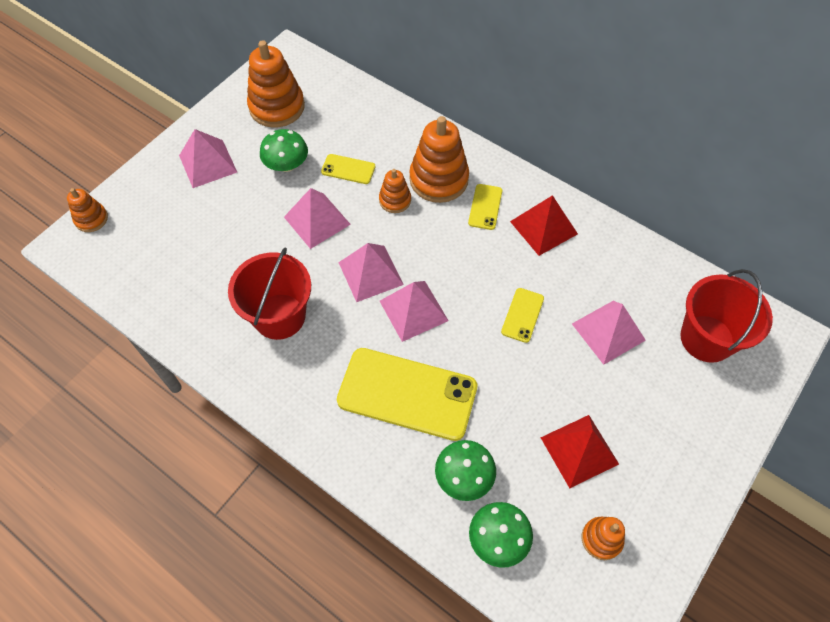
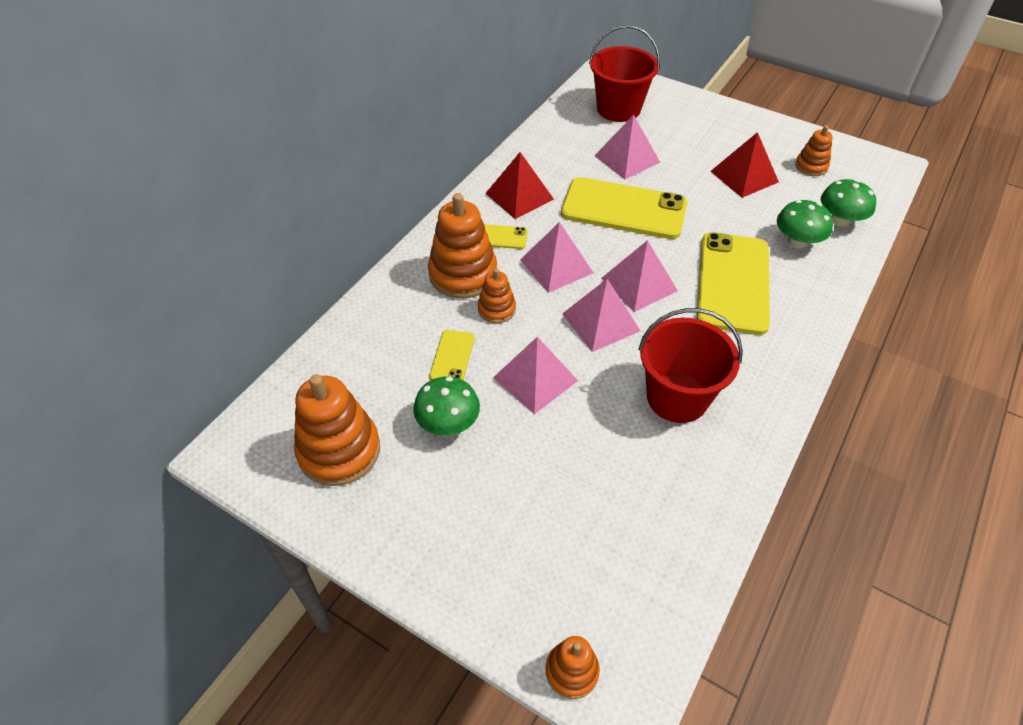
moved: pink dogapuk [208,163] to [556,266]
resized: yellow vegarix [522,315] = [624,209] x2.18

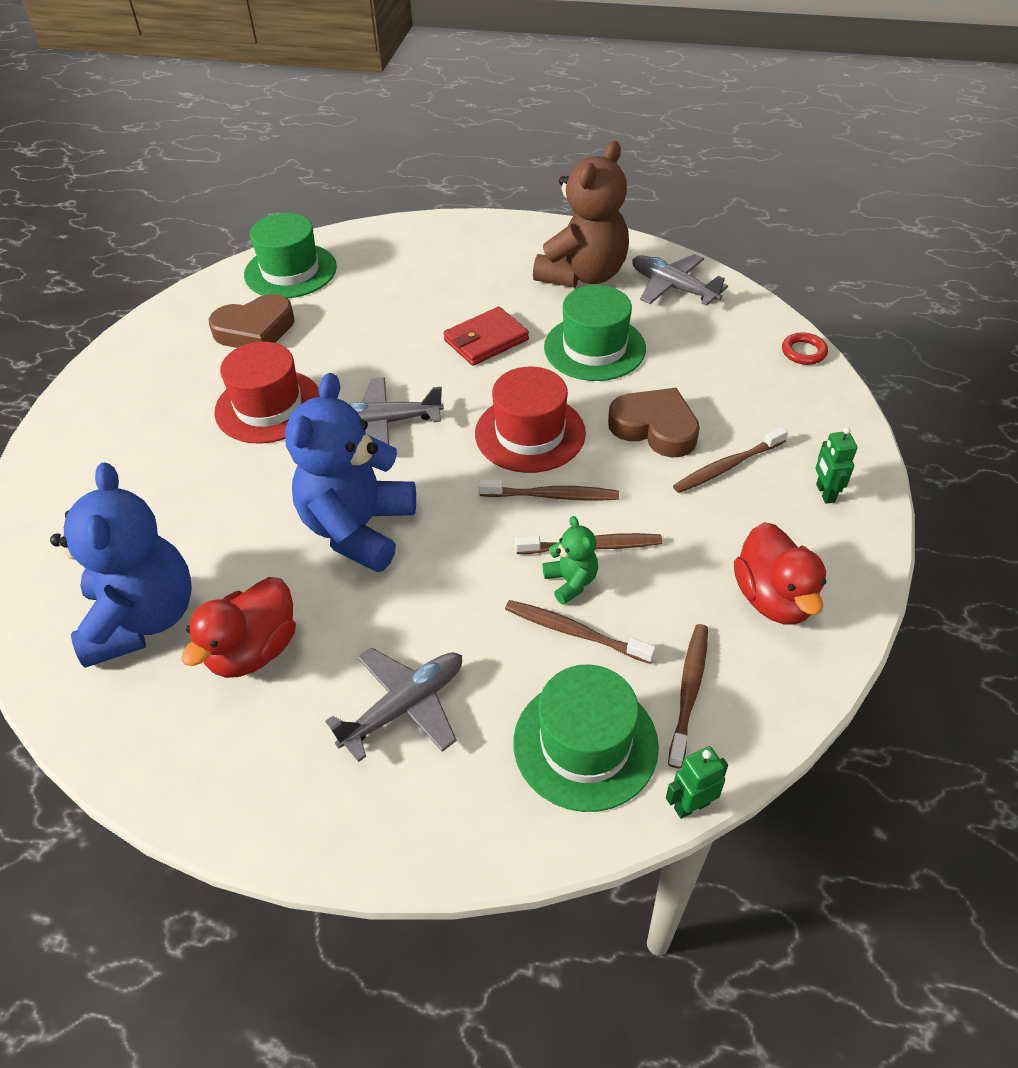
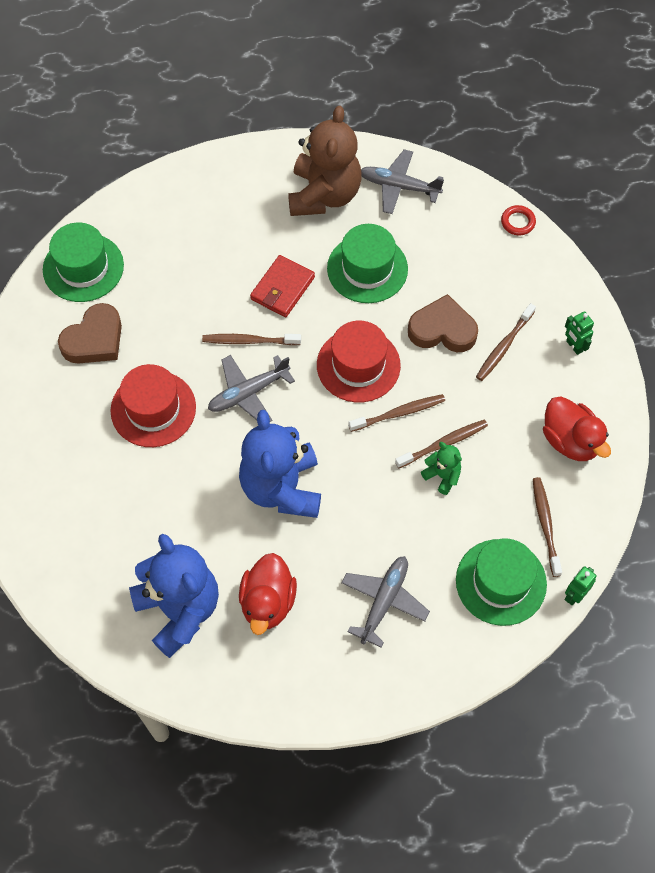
moved: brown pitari [574,632] to [249,341]

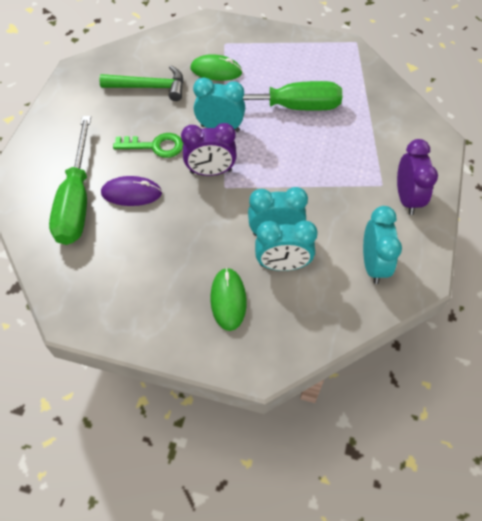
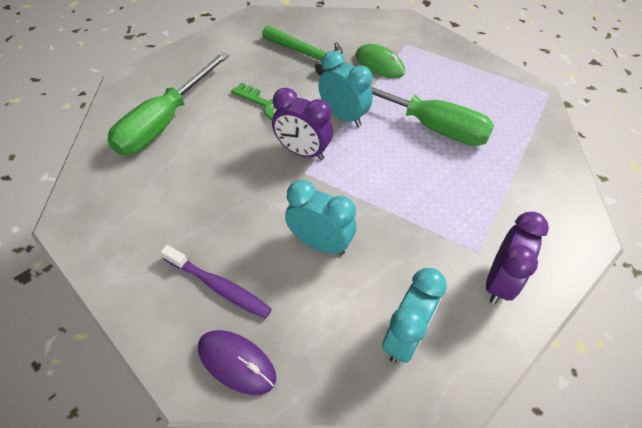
removed: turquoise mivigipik [282,265]
moved: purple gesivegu [131,193] to [236,362]
replaced: green gesivegu [228,300] to purple pitari [219,286]

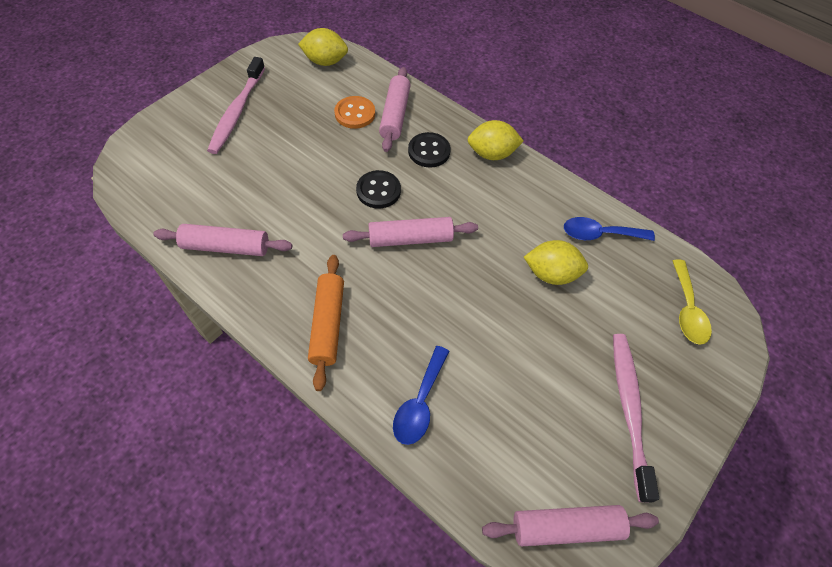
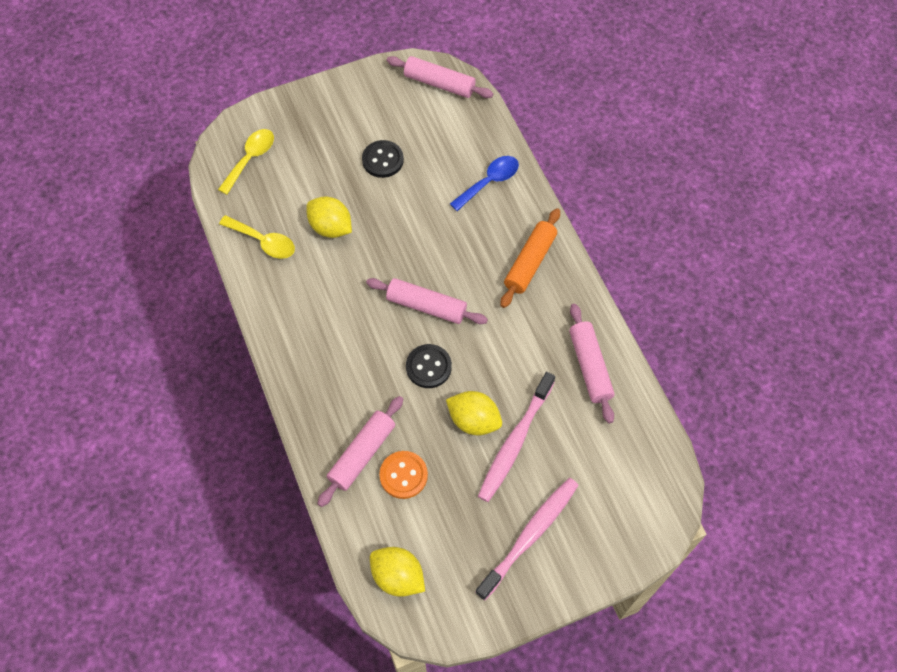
moved: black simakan [429,151] to [382,160]; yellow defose [491,154] to [473,420]; pink pitari [629,409] to [515,442]
recoloured: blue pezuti [599,234] to yellow pezuti [263,241]
turned: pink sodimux [226,247] = [590,366] 45 degrees clockwise

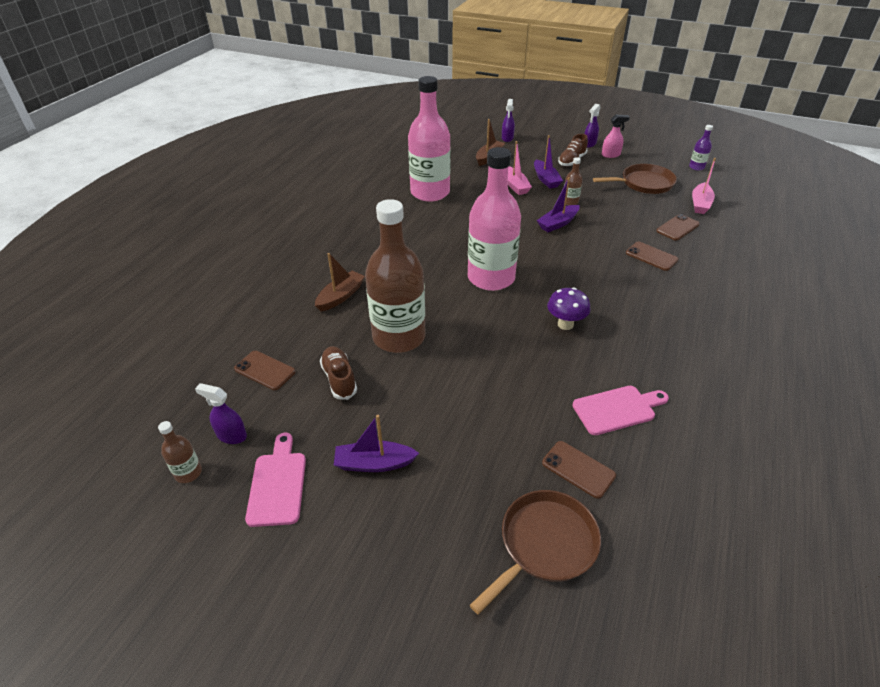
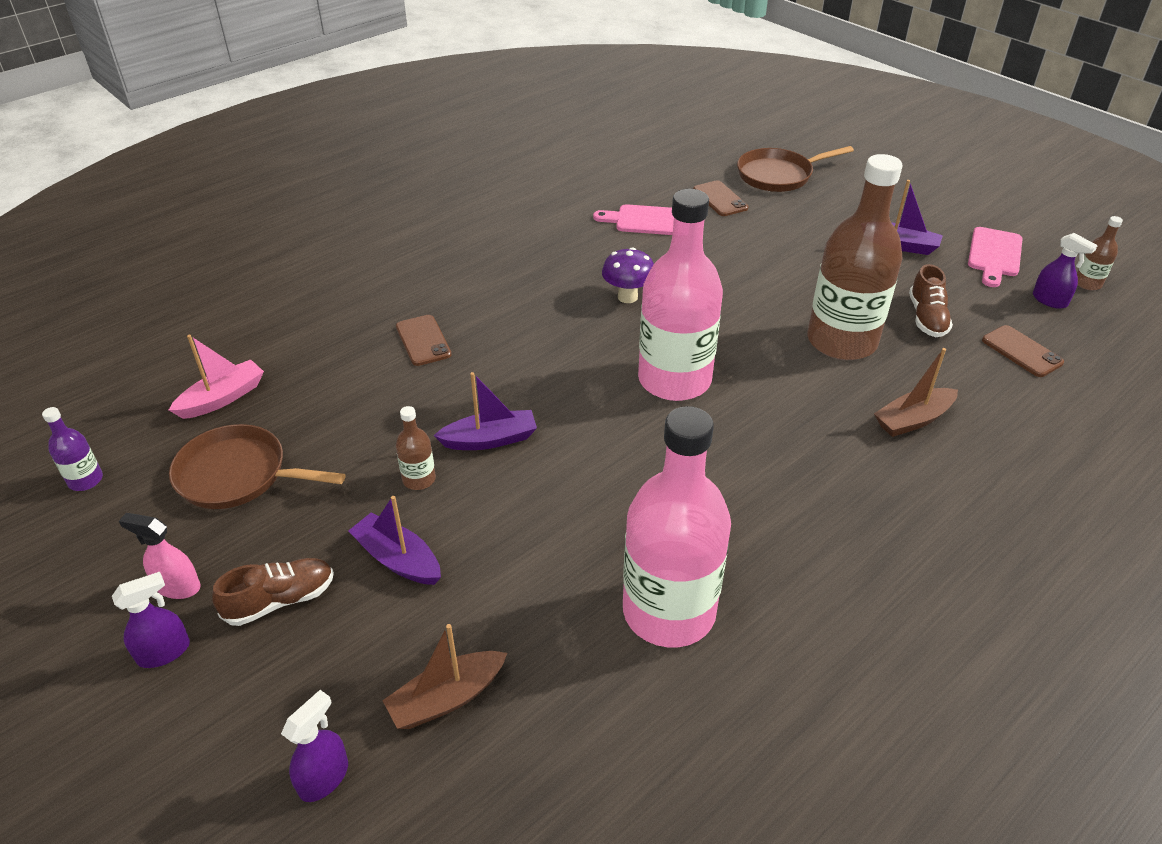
removed: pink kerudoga [515,186]; brown vegarix [677,228]
turned: purple kerudoga [546,179] = [398,559] 60 degrees counterclockwise

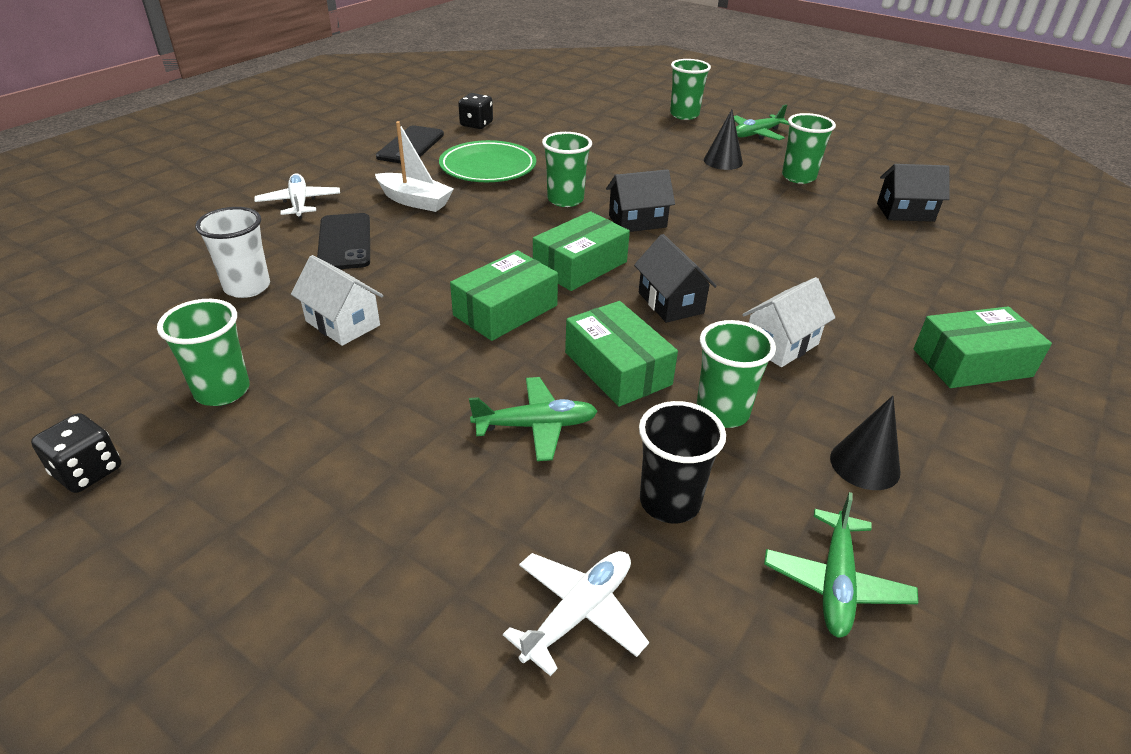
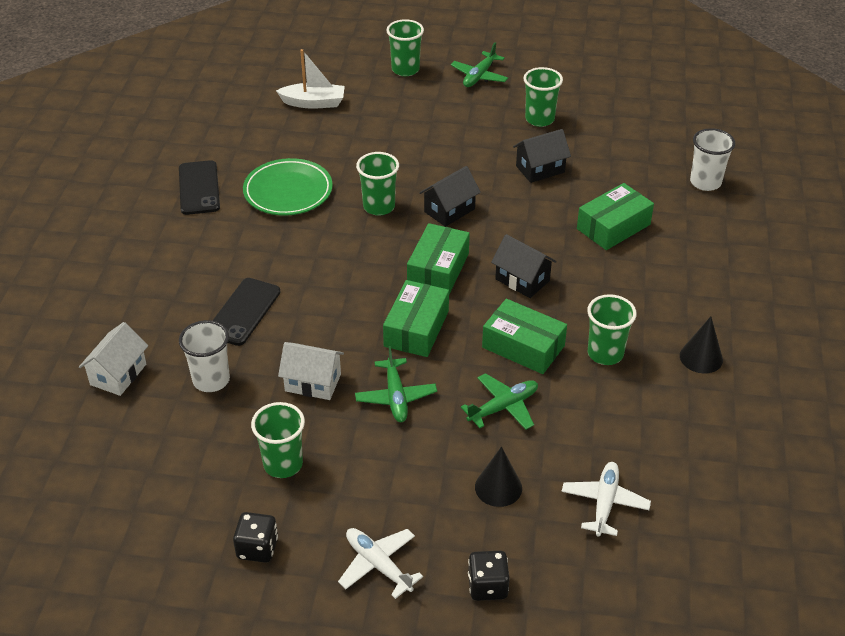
removed: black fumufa [669,502]
added: white fumufa [705,182]
moved: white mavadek [299,203] to [378,565]; white kerudoga [415,201] to [313,103]; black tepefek [476,124] to [487,586]; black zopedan [723,161] to [498,487]; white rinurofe [781,344] to [118,374]; green mavadek [835,583] to [396,397]; black rinurofe [905,212] to [540,169]; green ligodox [972,363] to [613,227]
turned: black vegarix [344,242] = [243,312] 60 degrees clockwise

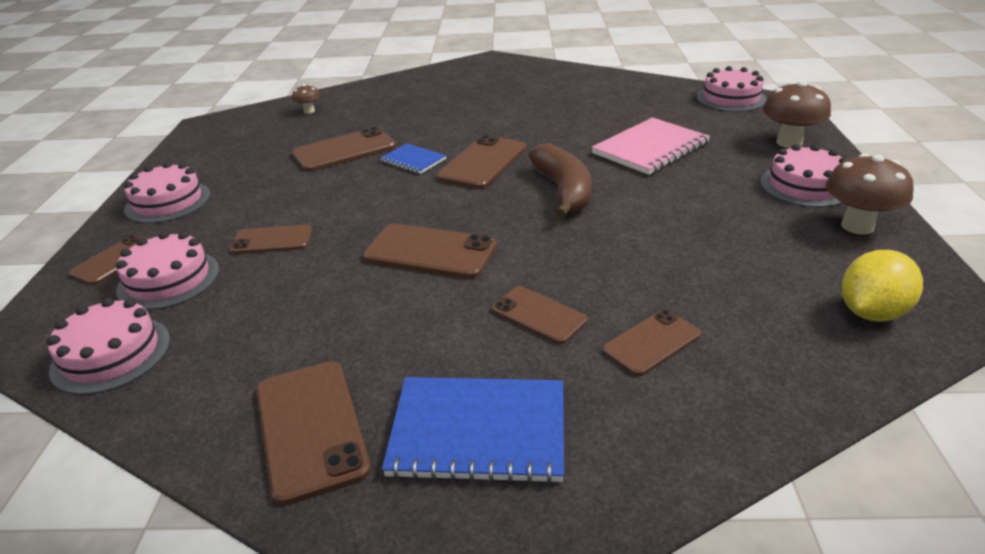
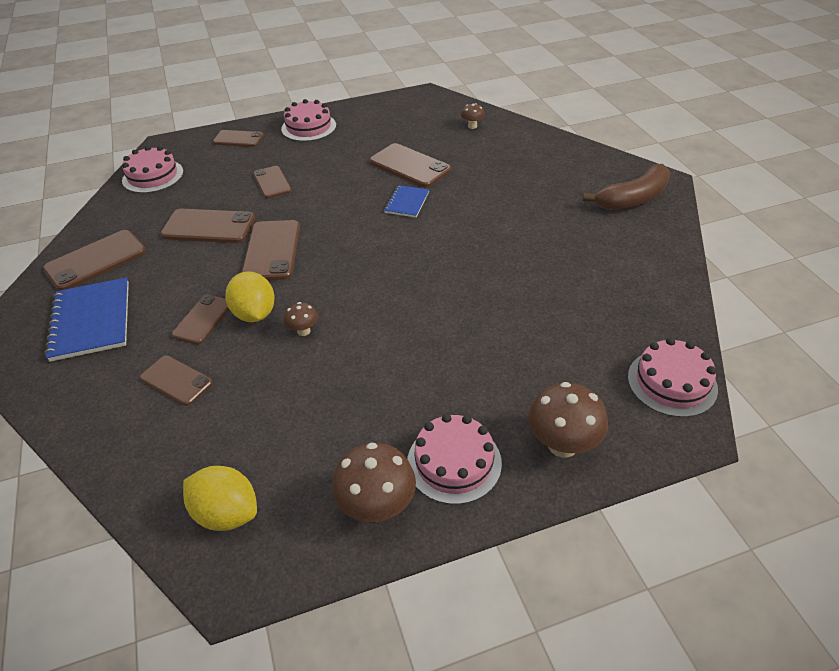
removed: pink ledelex [168,279]; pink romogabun [650,148]
added: yellow defose [255,314]; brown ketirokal [303,331]
moved: brown vegarix [482,163] to [209,227]; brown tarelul [563,191] to [632,199]

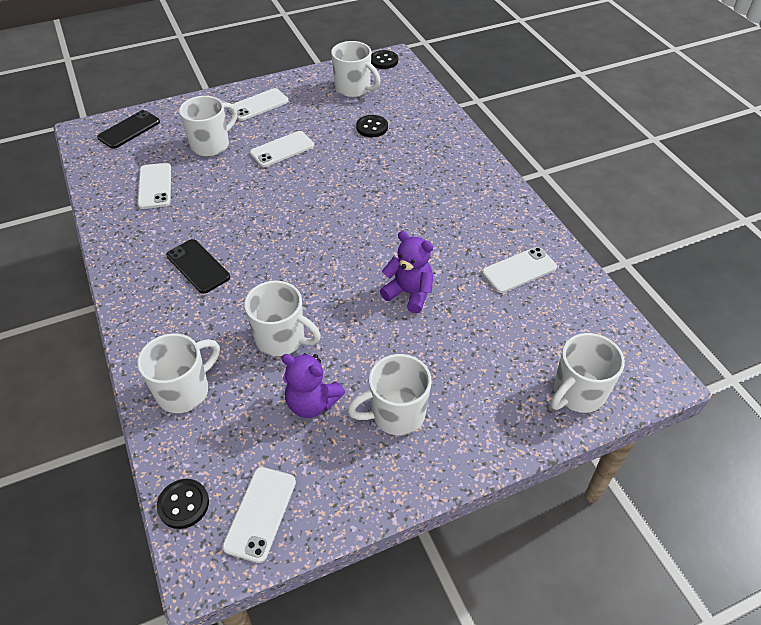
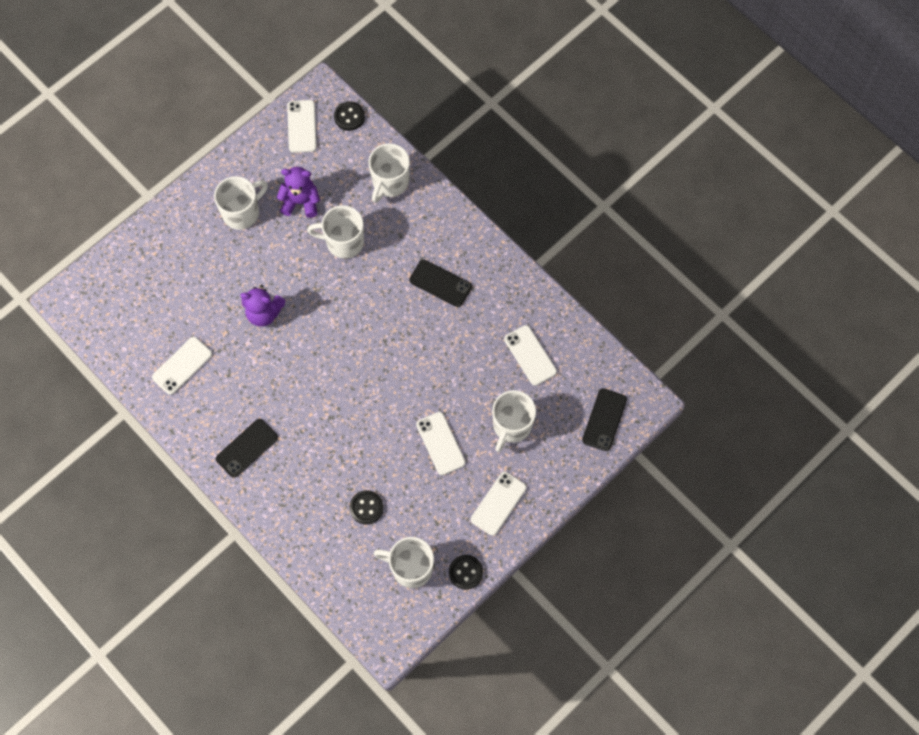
removed: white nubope [577,393]
added: black vegarix [247,448]
moved: black simakan [384,61] to [466,572]
turned: white vegarix [282,149] = [440,443] 60 degrees counterclockwise

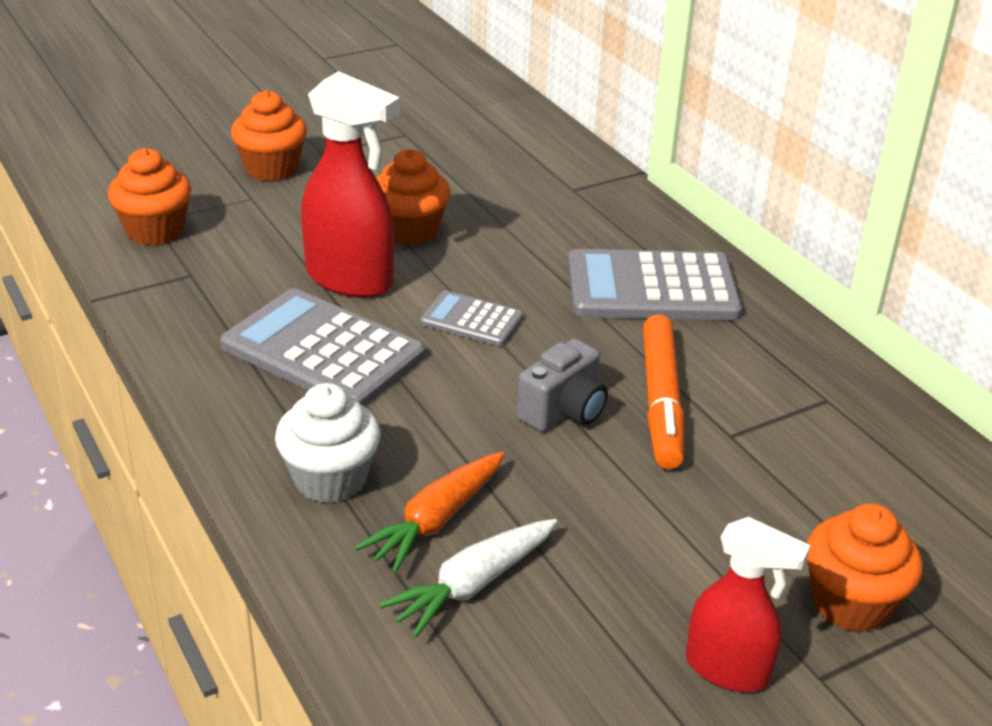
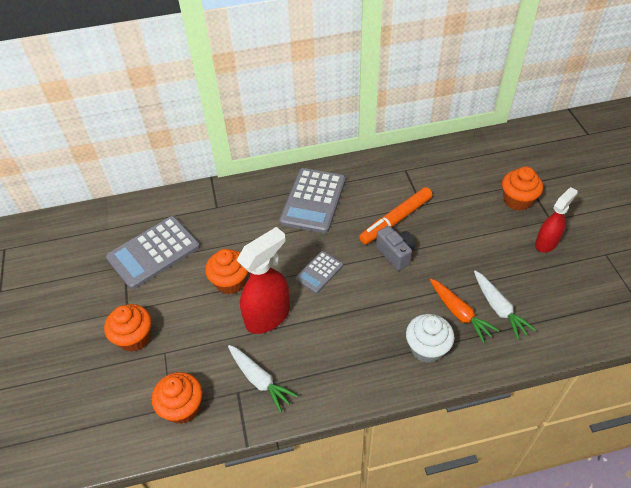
added: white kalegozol [259,380]
moved: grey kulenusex [323,351] to [153,252]
turned: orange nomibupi [661,401] = [396,220] 120 degrees clockwise

